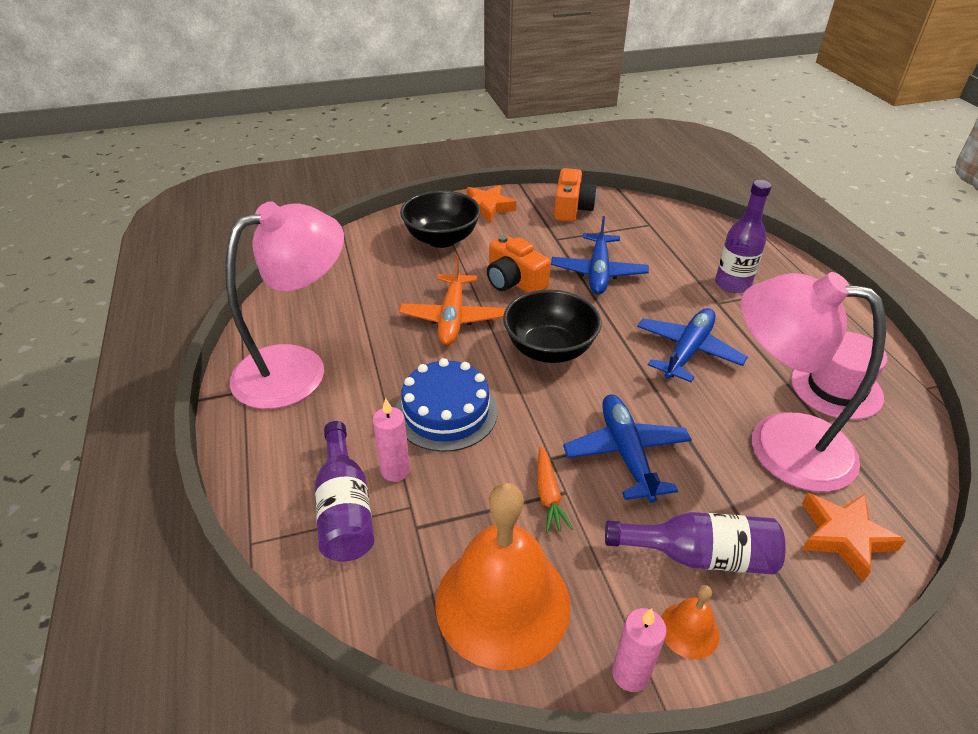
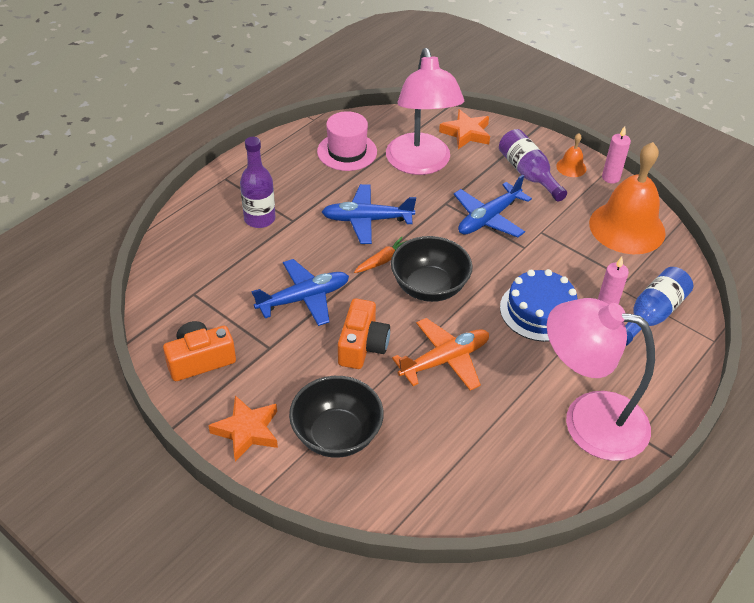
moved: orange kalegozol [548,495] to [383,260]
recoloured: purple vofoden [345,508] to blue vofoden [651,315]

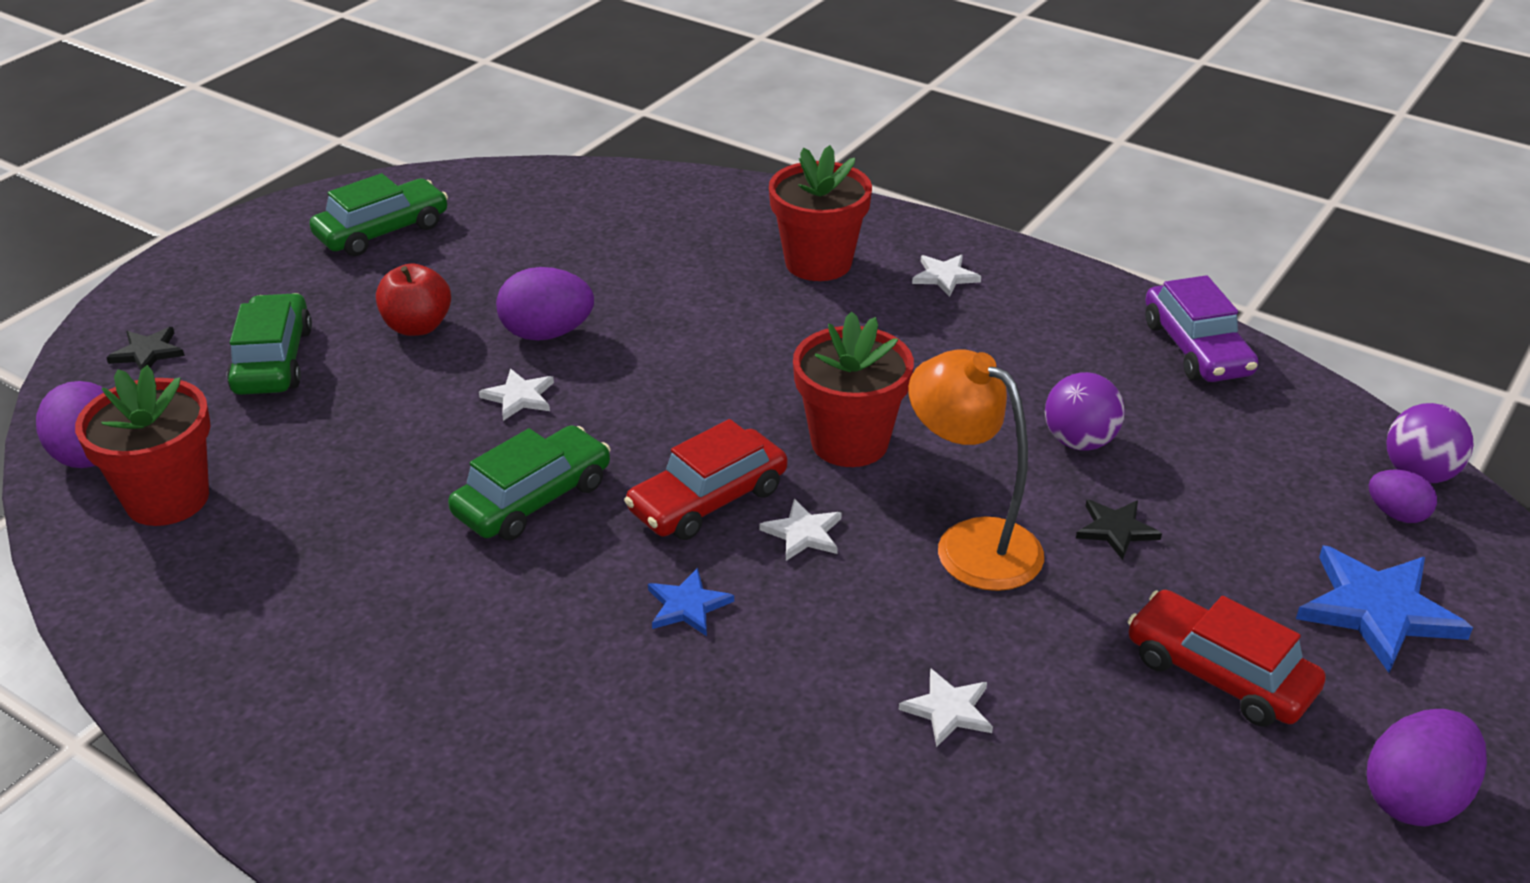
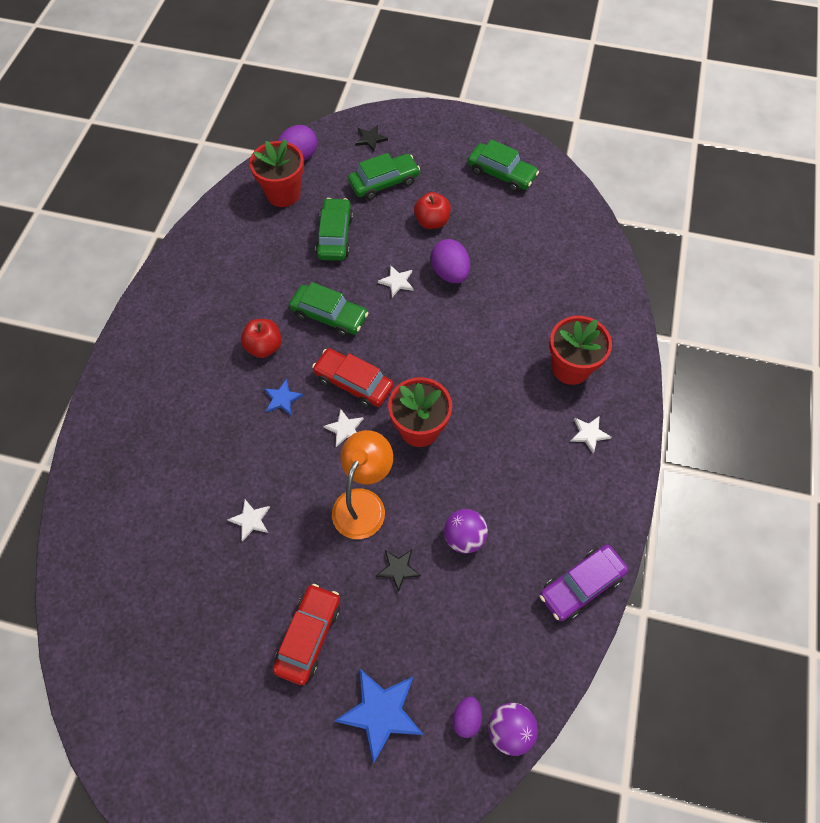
removed: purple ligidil [1414,798]
added: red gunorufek [264,347]; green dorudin [335,236]

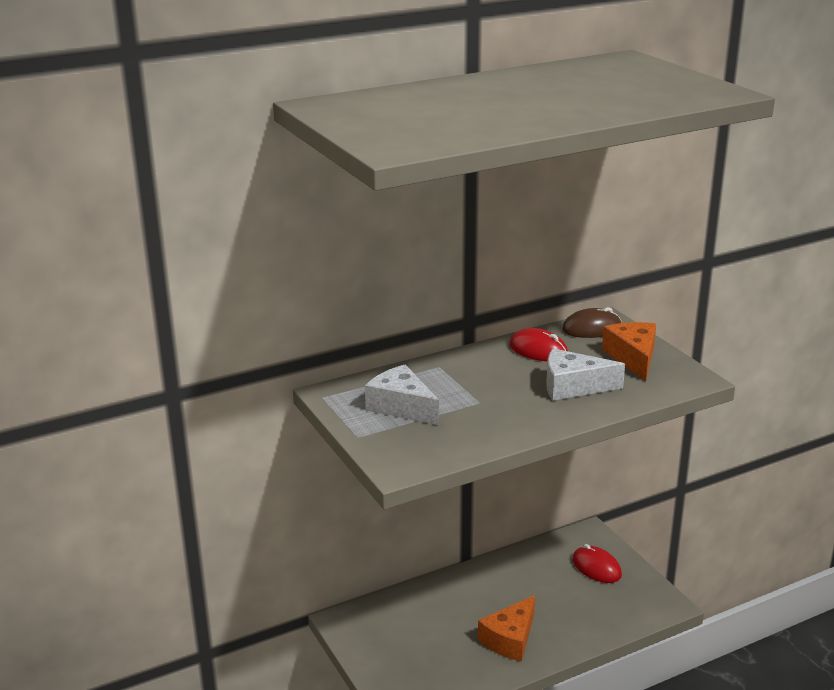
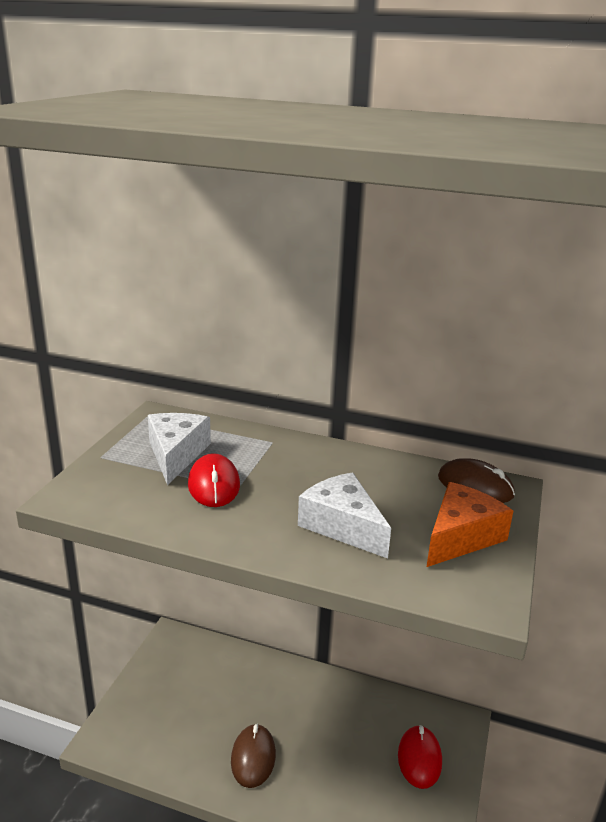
moved: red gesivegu [538,350] to [214,485]
replaced: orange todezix [510,639] to brown gesivegu [253,757]

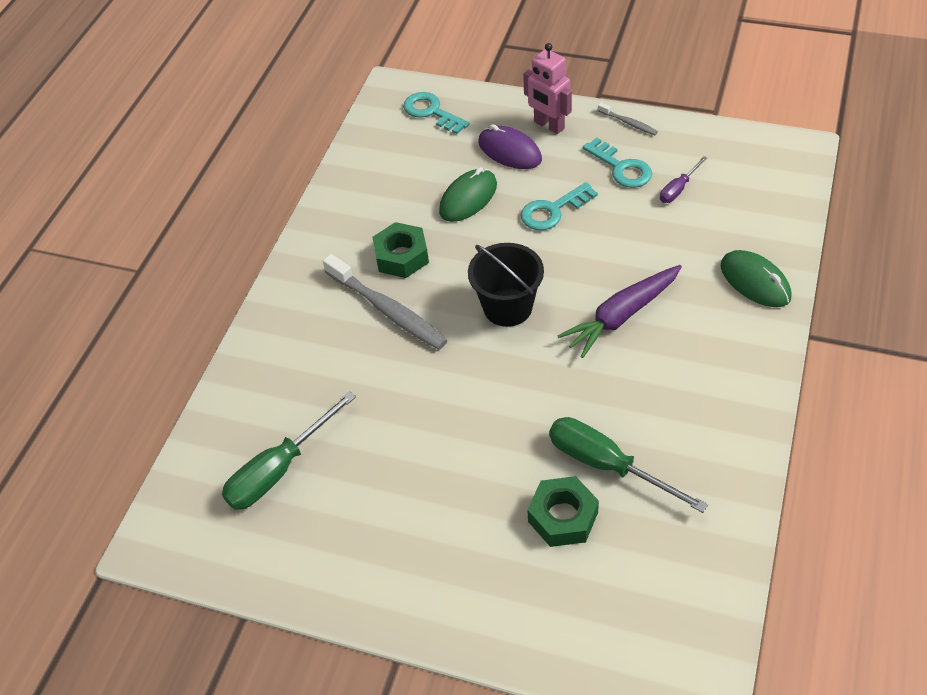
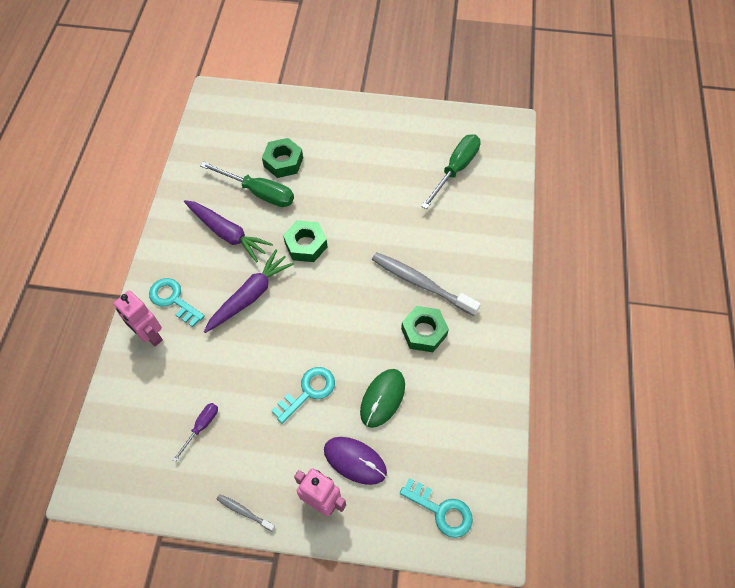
removed: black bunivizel [507,307]
added: purple kalegozol [227,233]; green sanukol [306,245]
moved: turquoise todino [621,168] to [173,300]
replaced: green gesivegu [755,282] to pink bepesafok [150,335]

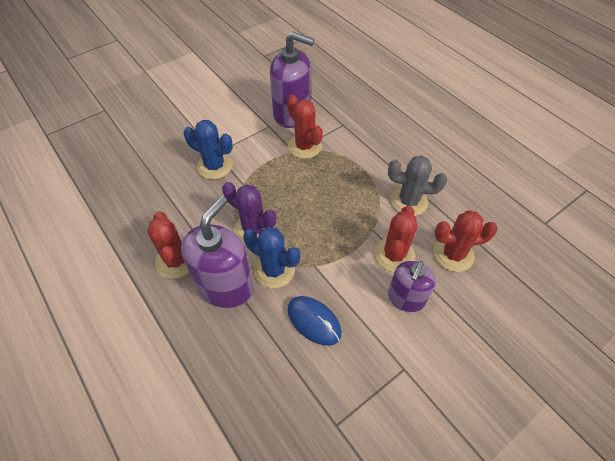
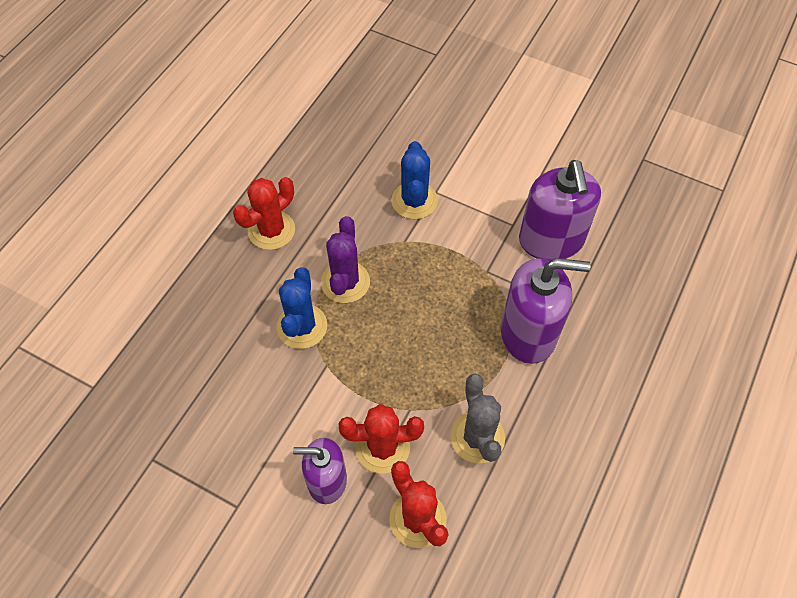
removed: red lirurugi [304,146]; blue gesivegu [314,321]
moved: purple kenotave [225,286] to [528,333]

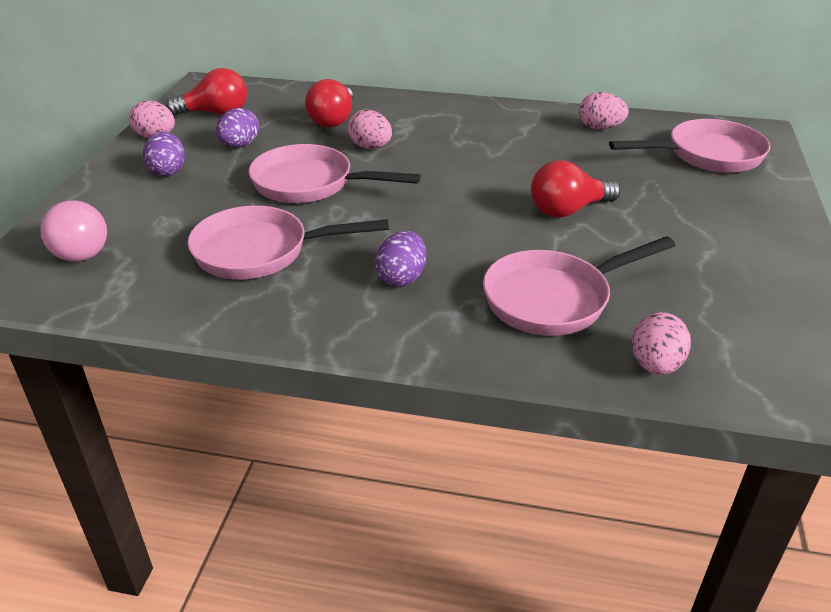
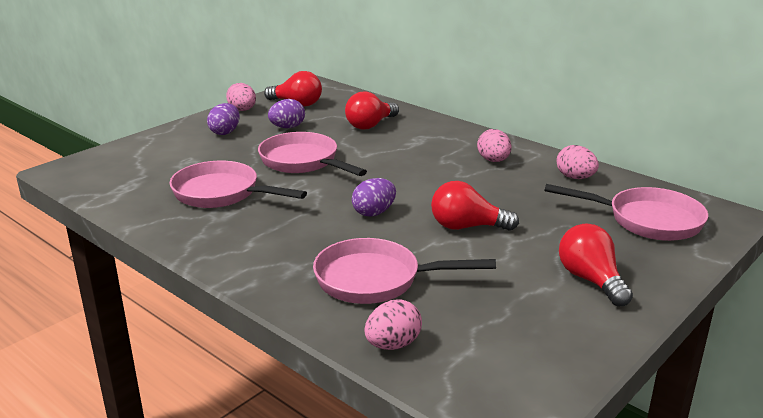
removed: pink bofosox [82,248]
added: red bofosox [591,280]
moved: pink ligidil [370,147] to [493,160]; purple ligidil [401,278] to [374,213]

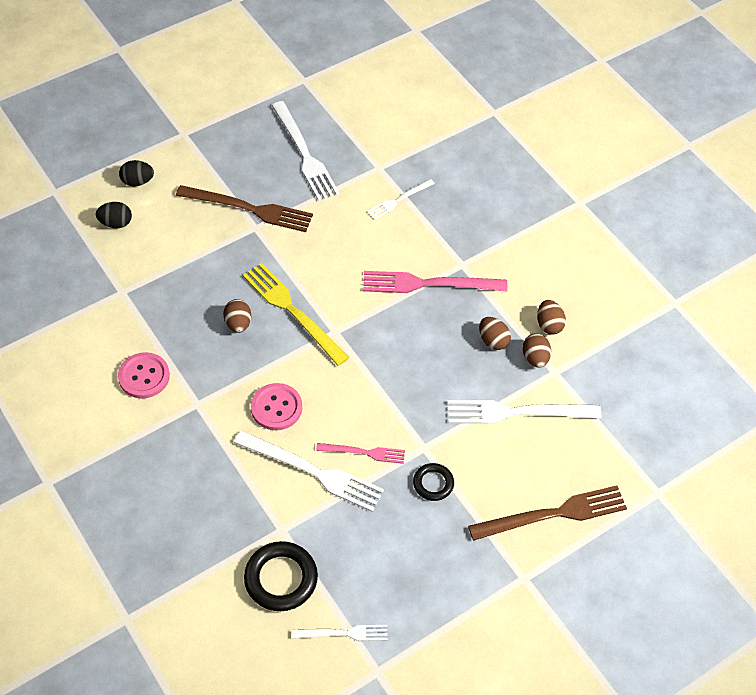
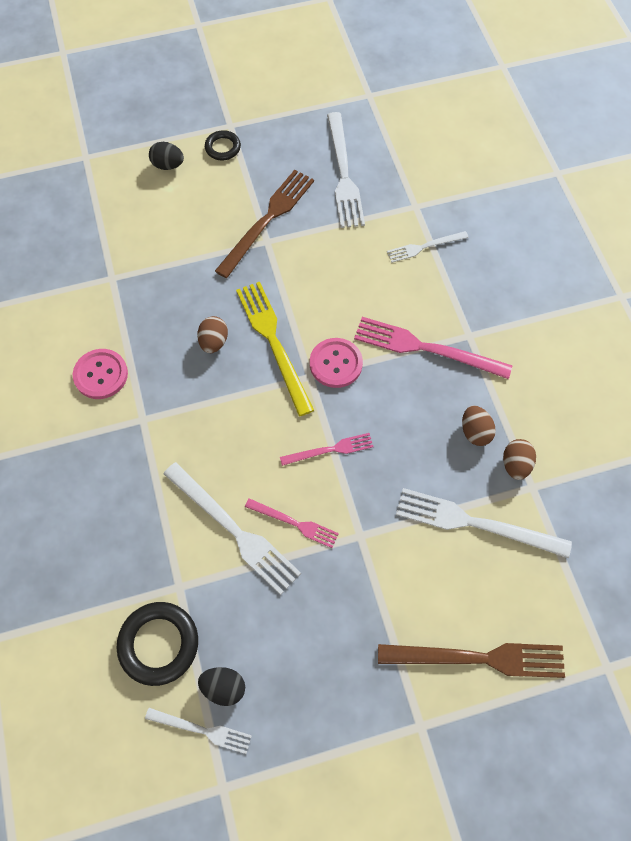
removed: brown ligidil [549,325]
added: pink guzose [330,450]
moved: black ligidil [116,223] to [224,687]; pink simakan [276,408] to [336,364]; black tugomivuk [433,483] to [223,148]
turned: brown guzose [249,209] = [267,220] 90 degrees counterclockwise

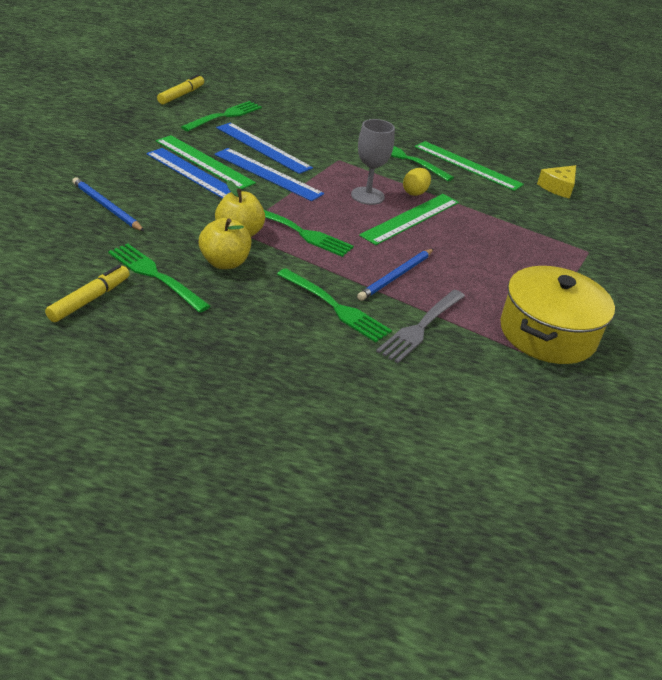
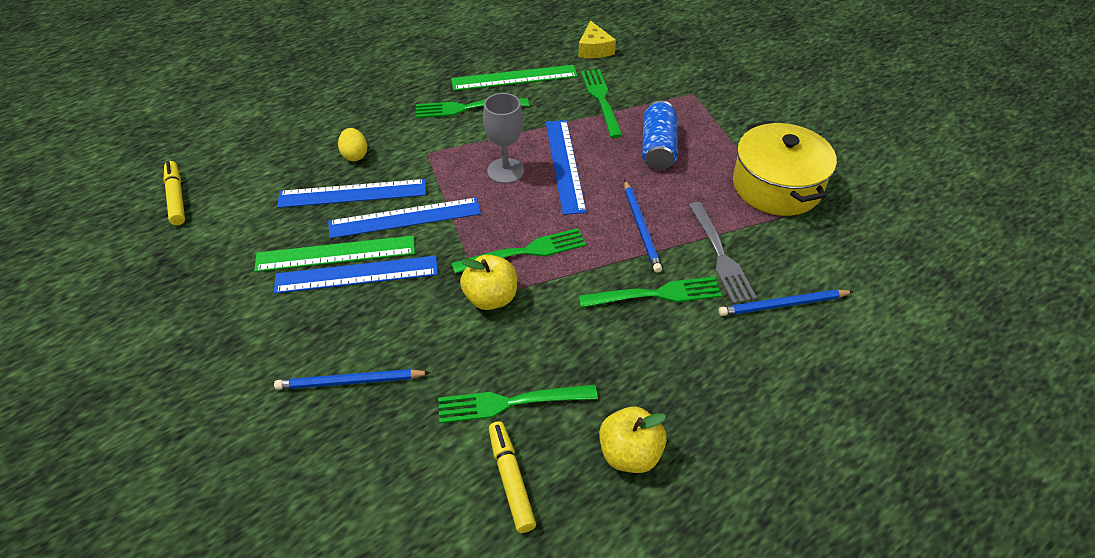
added: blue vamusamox [658,148]; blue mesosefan [782,305]
moved: green guzose [224,116] to [601,100]; yellow gunorufek [224,263] to [630,454]; yellow ligidil [415,192] to [355,155]
recoloured: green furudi [410,218] to blue furudi [564,165]

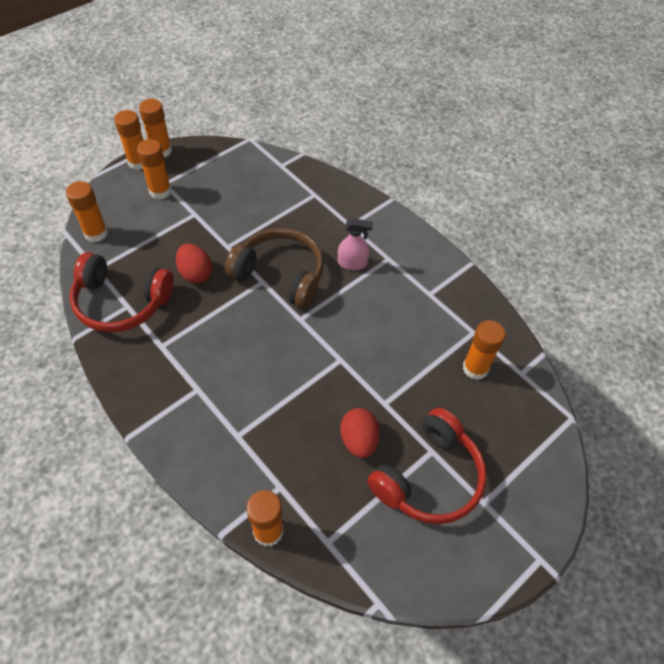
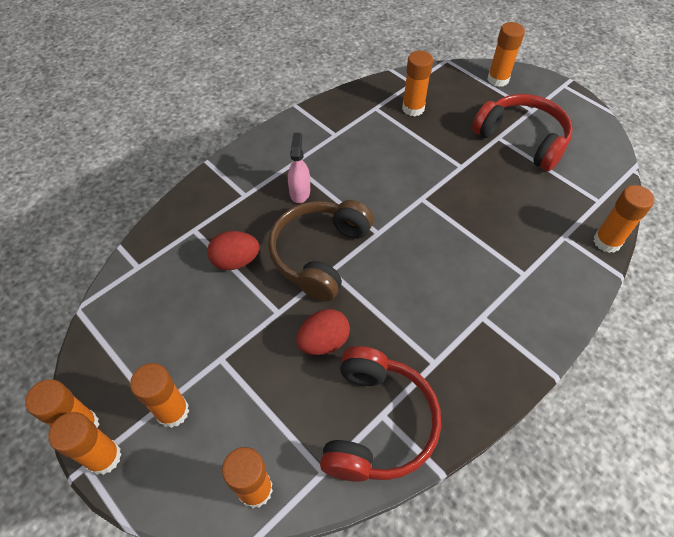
added: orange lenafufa [498,79]
moved: red ligidil [358,440] to [236,261]

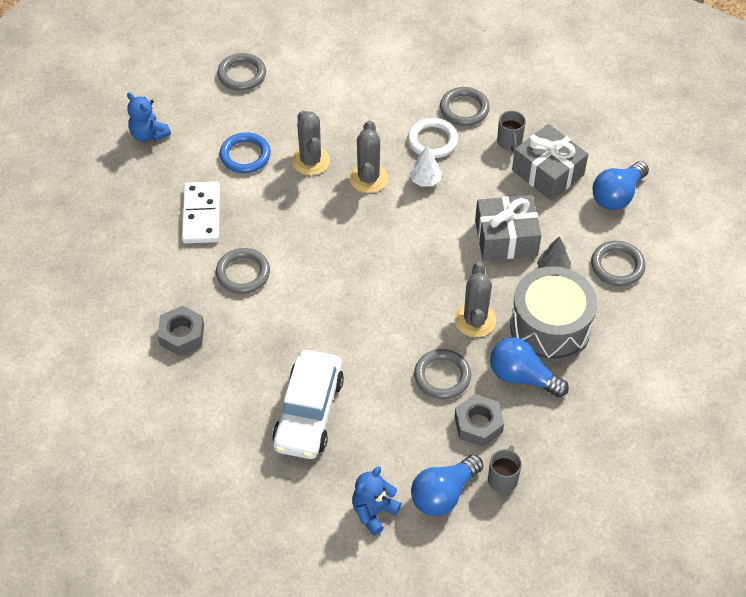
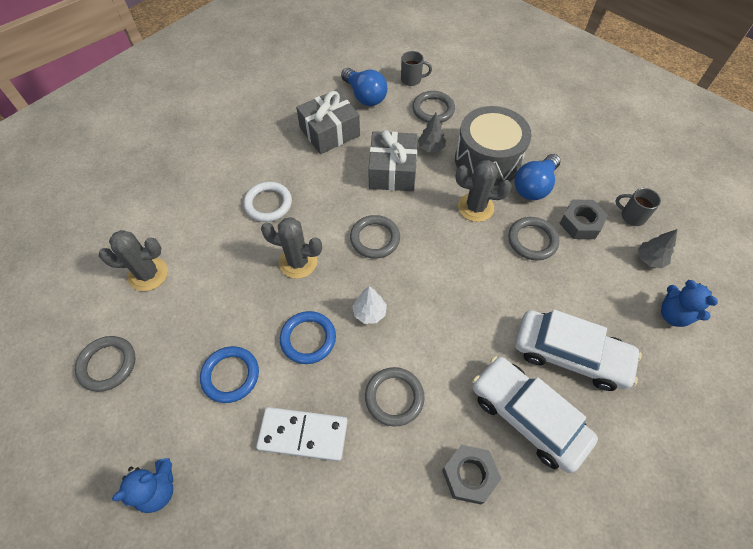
added: blue tugomivuk [308,339]; white dorudin [527,416]
moved: grey lirurugi [310,161] to [148,274]; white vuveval [425,180] to [369,312]; grey tugomivuk [464,109] to [375,238]; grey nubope [509,142] to [412,80]
replaced: blue bofosox [443,494] to grey vuveval [650,259]

